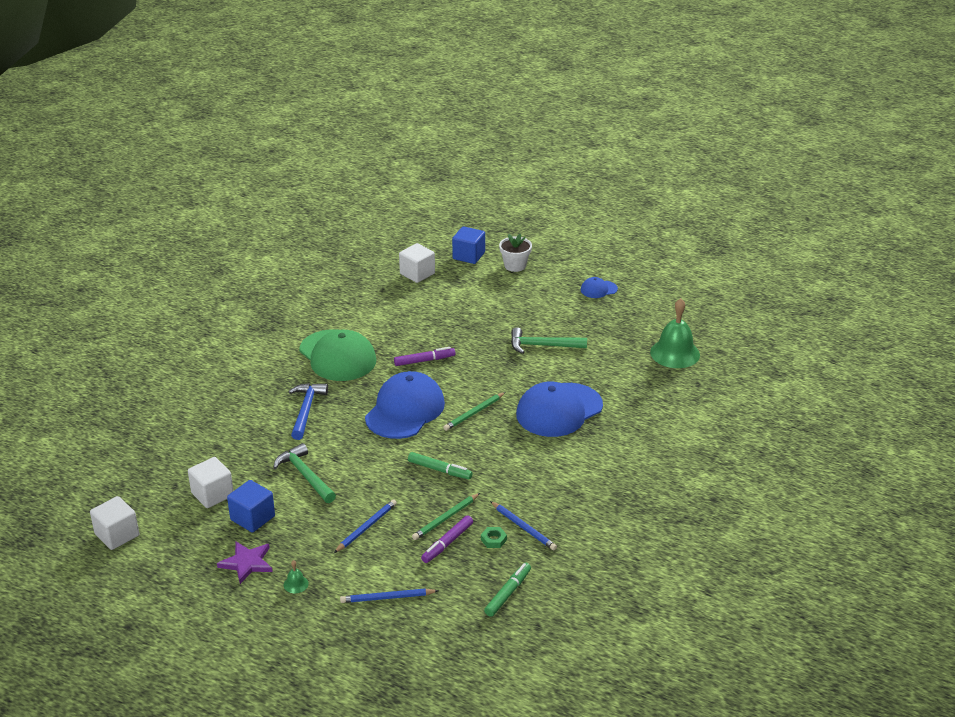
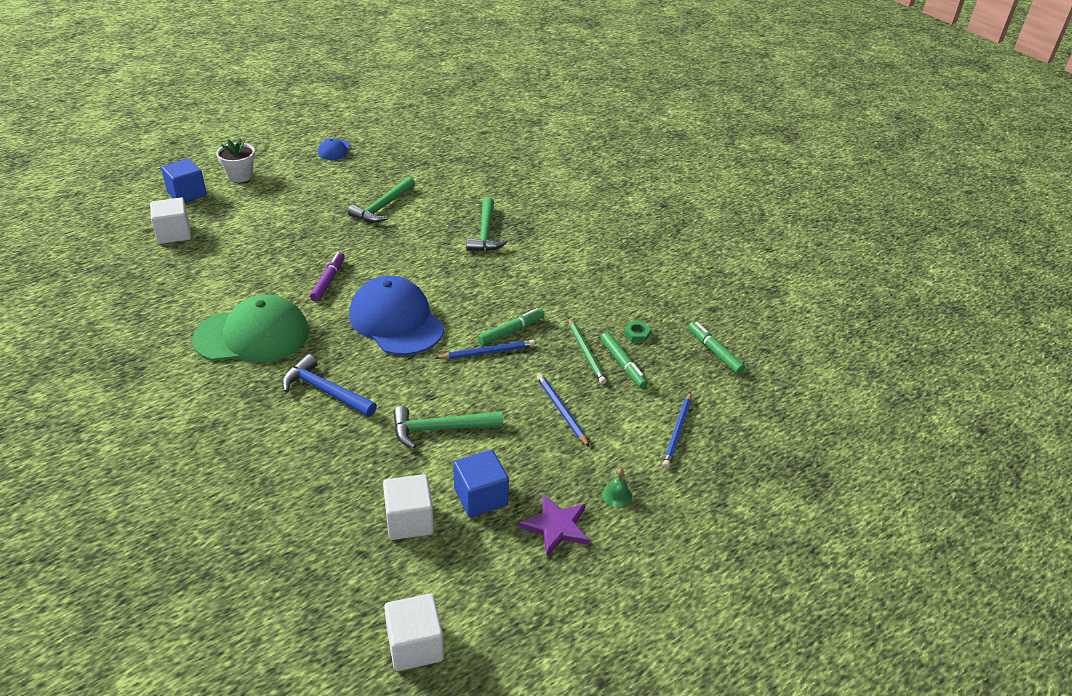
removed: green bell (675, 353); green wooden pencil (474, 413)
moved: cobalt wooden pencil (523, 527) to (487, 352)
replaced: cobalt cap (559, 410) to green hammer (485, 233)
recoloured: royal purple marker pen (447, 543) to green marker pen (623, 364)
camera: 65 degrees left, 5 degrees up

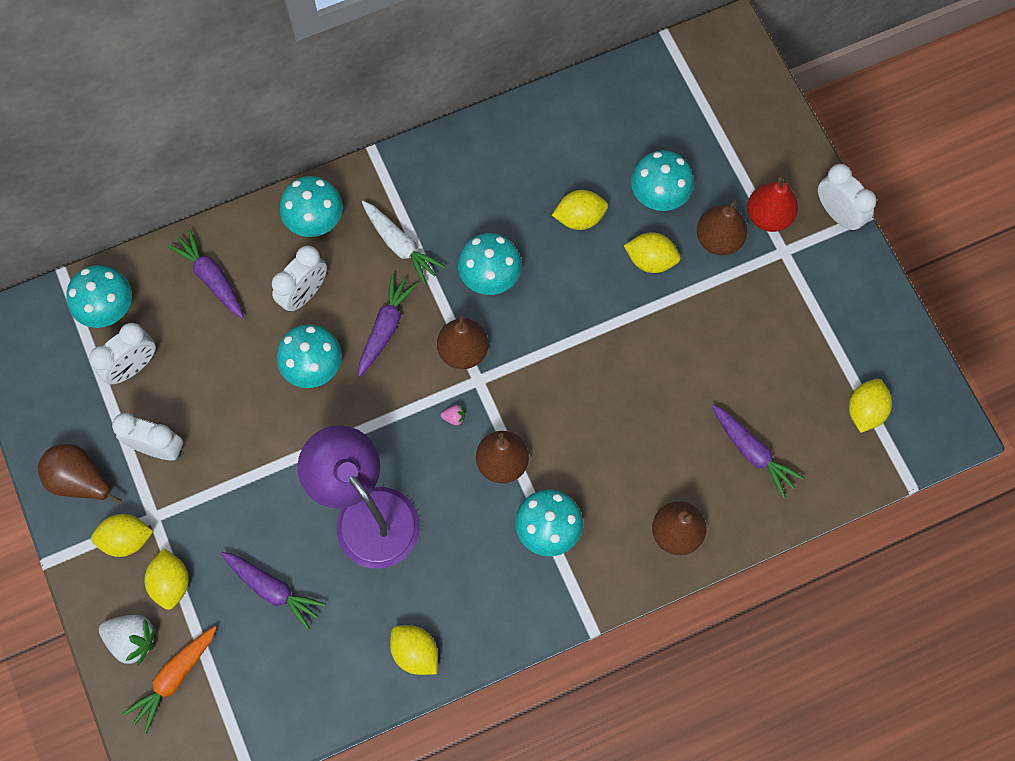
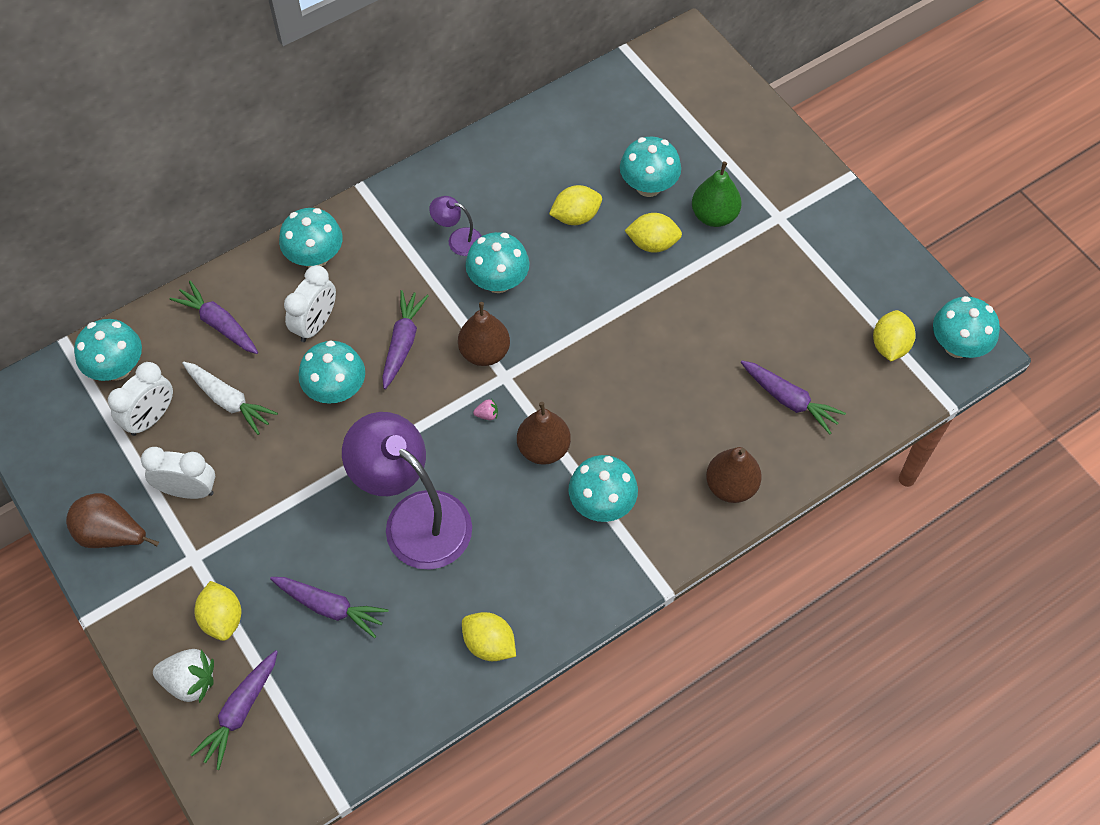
removed: pure white alarm clock (838, 214); scarlet pear (768, 216); yellow toy lemon (126, 539)
added: royal purple reading lamp (458, 240); aqua toadstool (957, 346)
moved: pure white root vegetable (400, 245) to (228, 400)
recoloured: dark brown pear (718, 239) to green pear (714, 216); orange-coloured root vegetable (175, 677) to royal purple root vegetable (240, 711)
camera: 10 degrees left, 10 degrees down

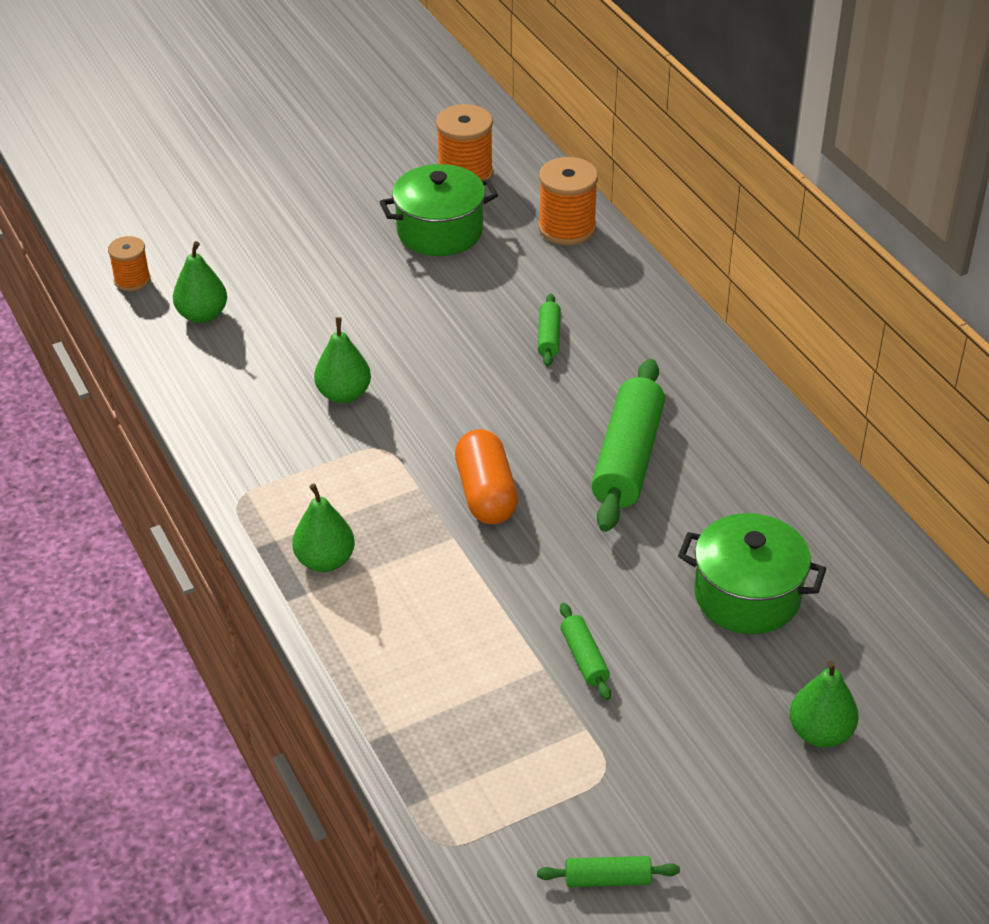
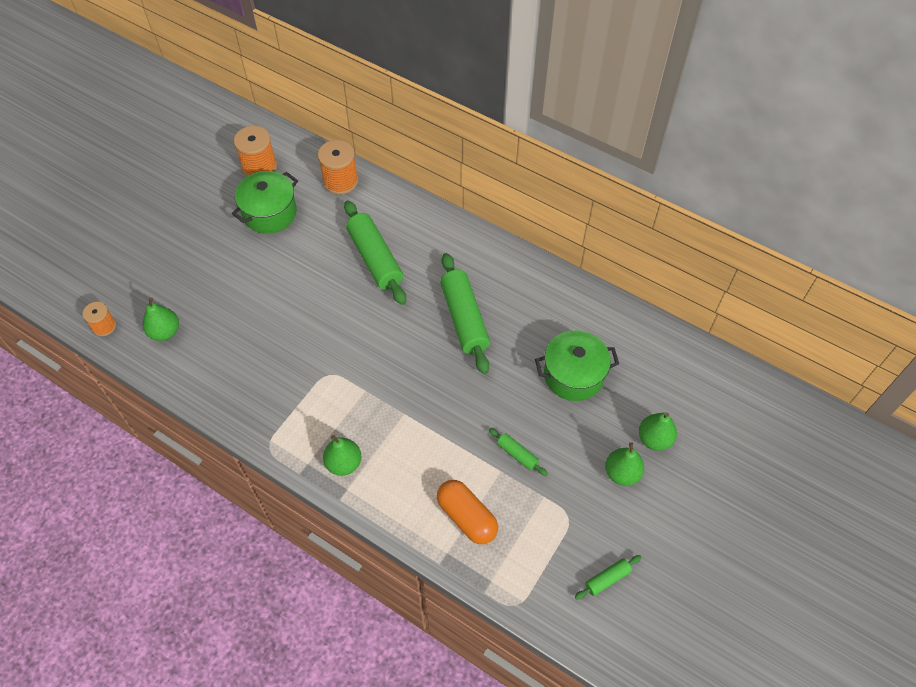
moved: green pear (344, 394) to (622, 473); orange-coloured capsule (486, 493) to (467, 517)
resized: green dough roller (549, 337) = (375, 259) x2.12
camera: 30 degrees left, 15 degrees up

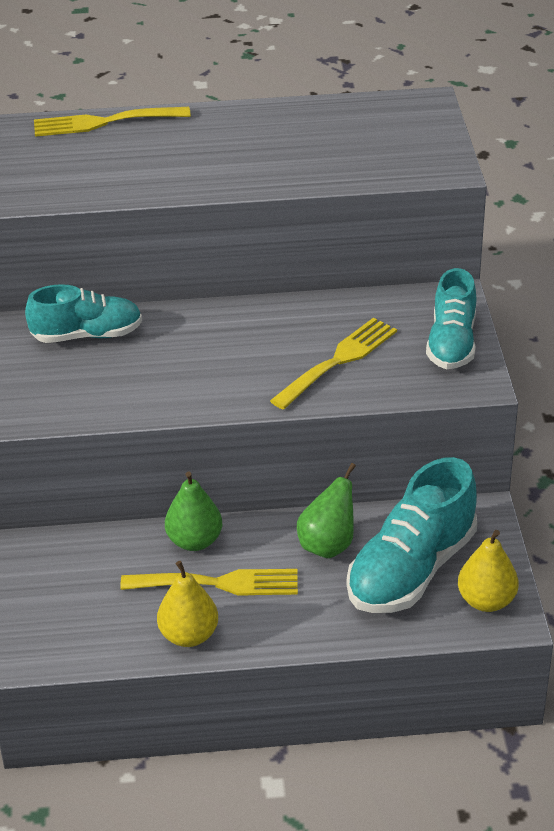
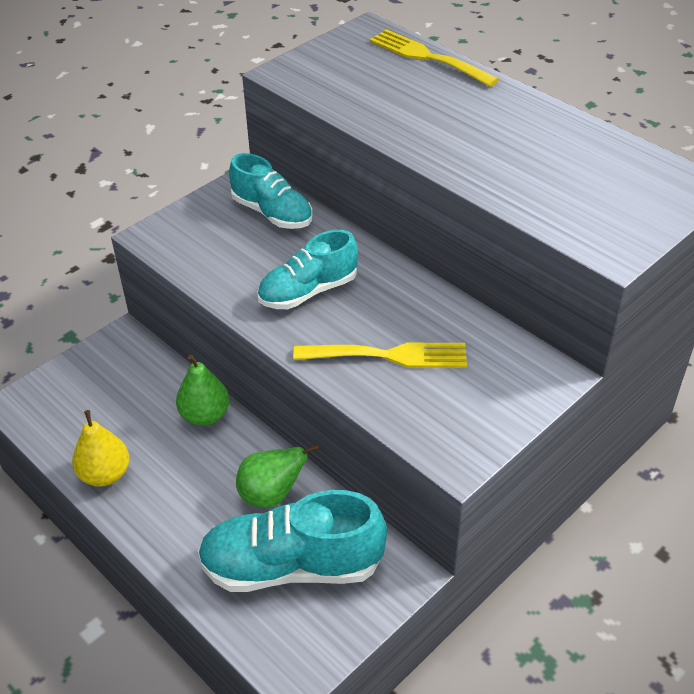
removed: yellow pear (486, 601); yellow table fork (219, 583)
moved: aqua lace-up shoe (451, 343) to (308, 291)
camera: 50 degrees right, 5 degrees up

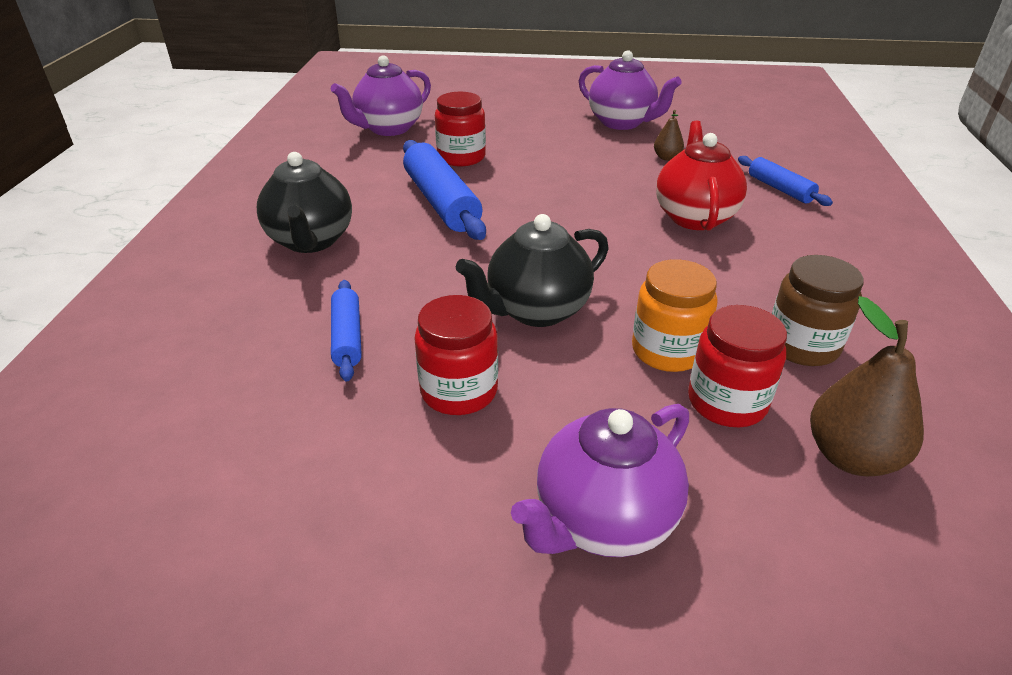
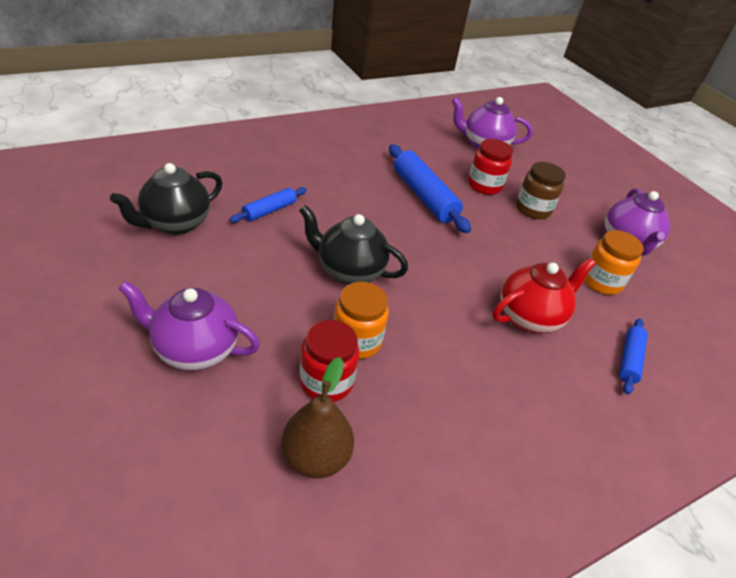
removed: scarlet jam jar (459, 391)
moved: jet-black tea pot (311, 241) to (175, 224); dark brown jam jar (802, 345) to (533, 209)
replaced: dark brown pear (667, 158) to orange-coloured jam jar (601, 281)
turned: cobalt dough roller (441, 202) = (424, 196) 60 degrees counterclockwise
camera: 50 degrees right, 5 degrees up

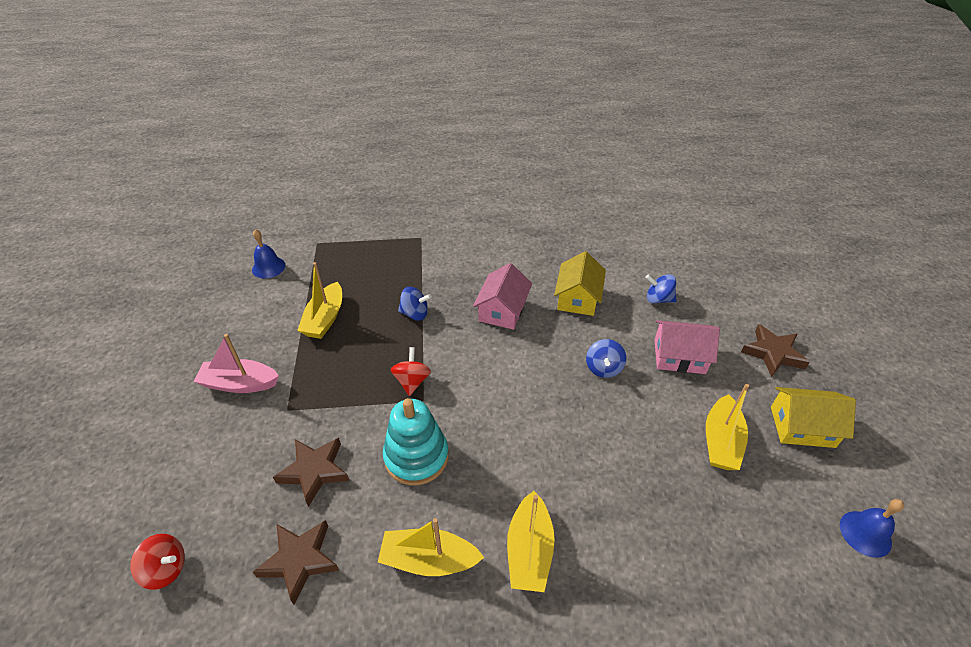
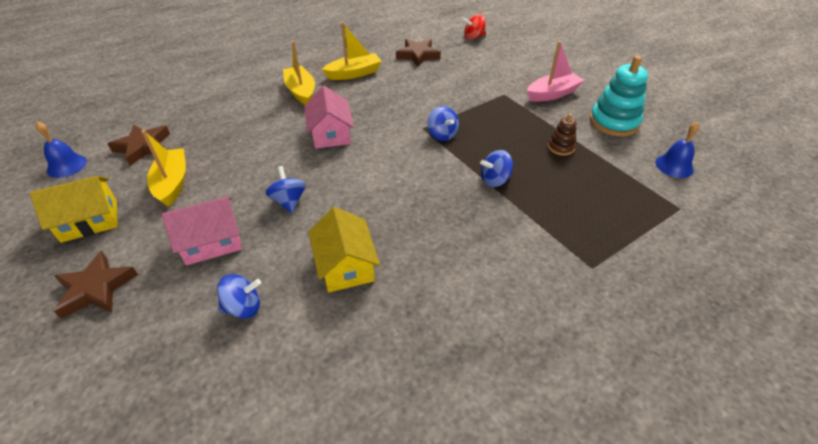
moved: rosy toy house (502, 310) to (331, 134); aqua stacking rings (416, 457) to (614, 122); dark brown five-pointed star (314, 471) to (143, 147)
replaced: yellow boat (325, 319) to dark brown stacking rings (561, 147)
recoloured: scarlet toy top (412, 381) to cobalt toy top (442, 135)
camera: 150 degrees right, 0 degrees up

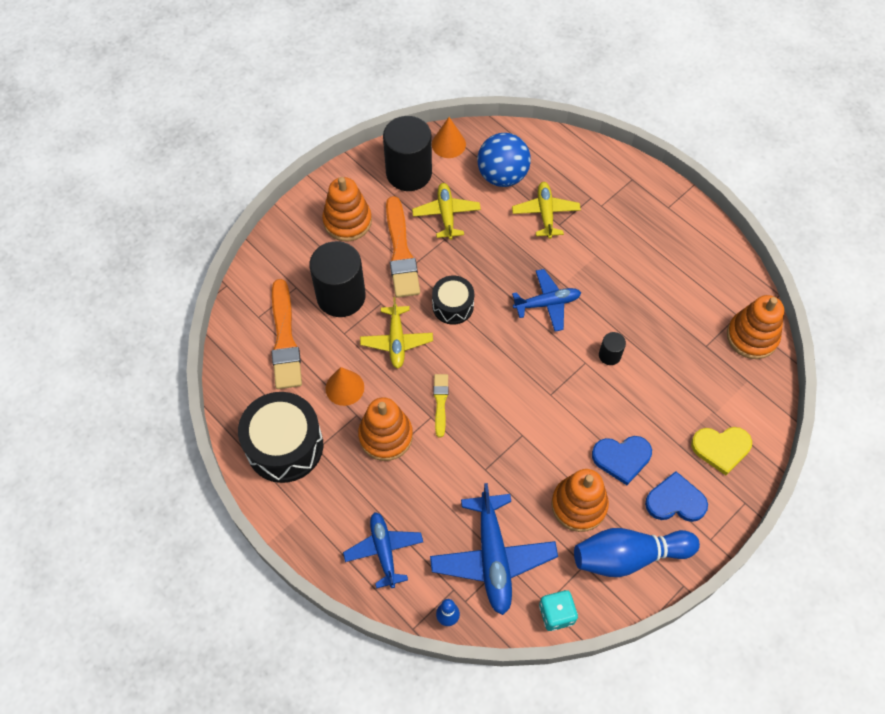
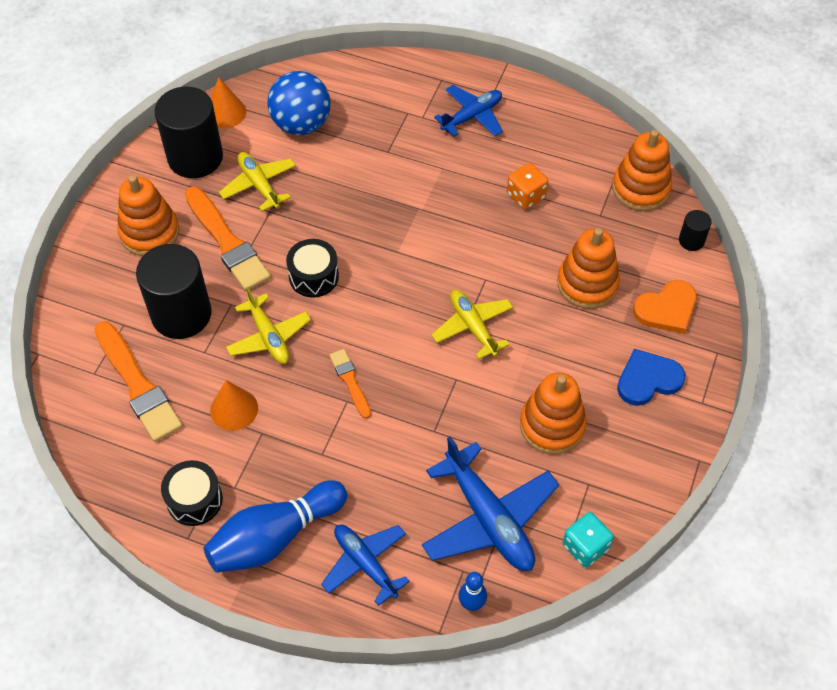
removed: cobalt heart (622, 458)
added: orange-coloured die (526, 196)
moved: yellow plane (545, 213) to (473, 327); cobalt plane (547, 303) to (472, 116); jet-black cylinder (609, 355) to (691, 240); orange-coloured stacking rings (385, 436) to (587, 284); cobalt skittle (628, 556) to (274, 537)
recoloured: yellow brush (440, 402) to orange-coloured brush (350, 381); yellow heart (721, 448) to orange-coloured heart (666, 309)
resized: jet-black snare drum (284, 446) = (194, 500) x0.58
camera: 25 degrees left, 5 degrees down

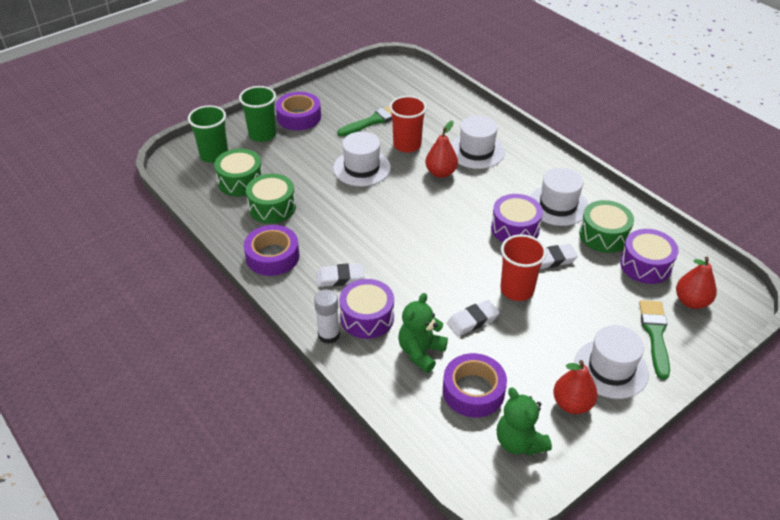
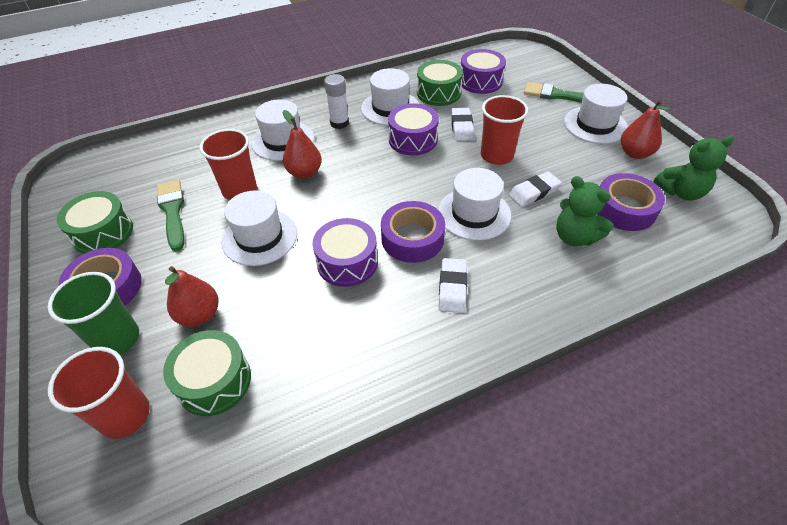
added: pure white top hat (474, 214)
moved: green snare drum (272, 207) to (103, 233); royal purple tape (272, 256) to (412, 238); scarlet pear (691, 301) to (199, 315); royal purple snare drum (367, 317) to (347, 262); pure white glue (329, 335) to (339, 123)
recoloured: green tumbler (214, 155) to scarlet tumbler (125, 415)
turned: pure white pencil eraser (472, 320) = (534, 192) 75 degrees clockwise
camera: 75 degrees left, 5 degrees up

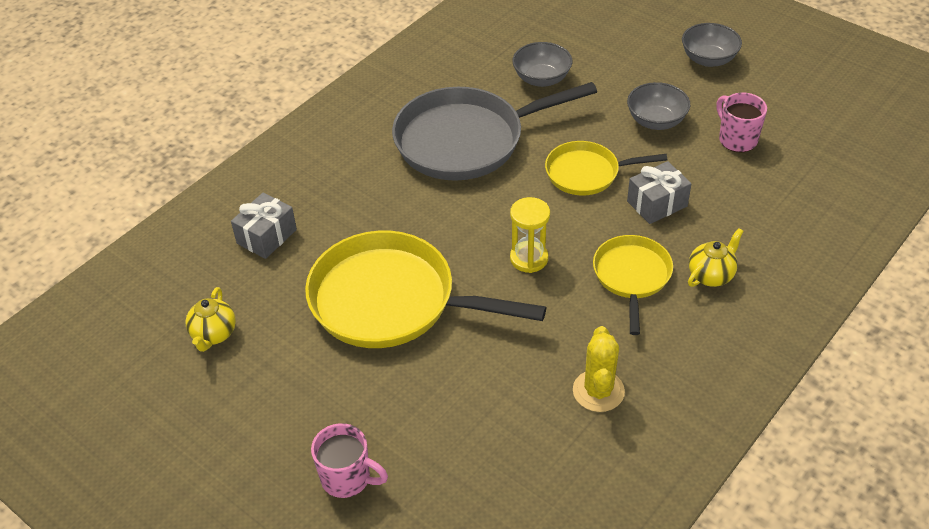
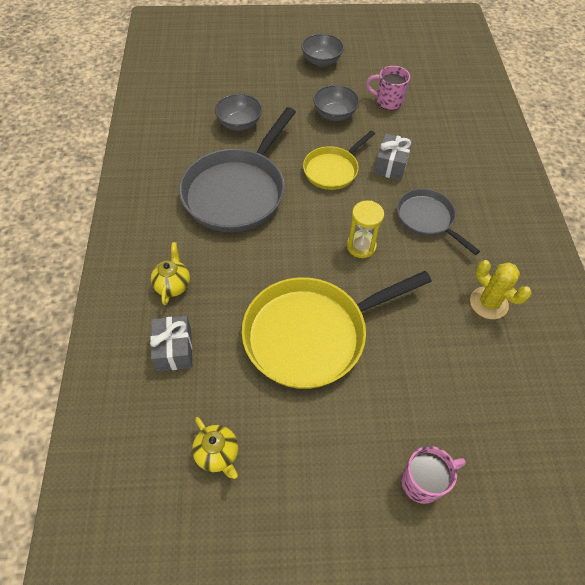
moved: yellow tea pot (711, 275) to (173, 285)
recoloured: yellow skillet (632, 277) to gray skillet (427, 219)
camera: 45 degrees left, 10 degrees up

